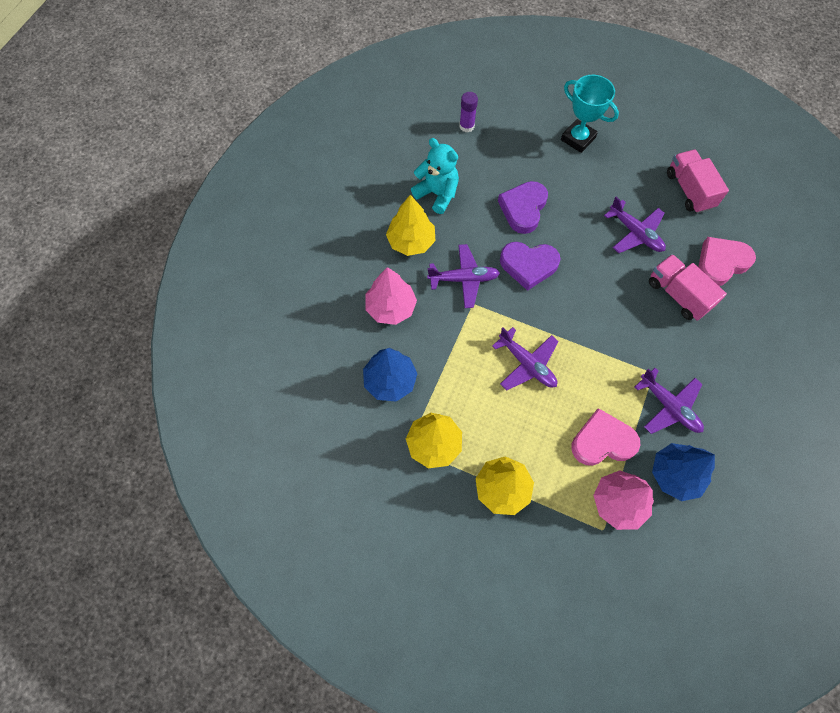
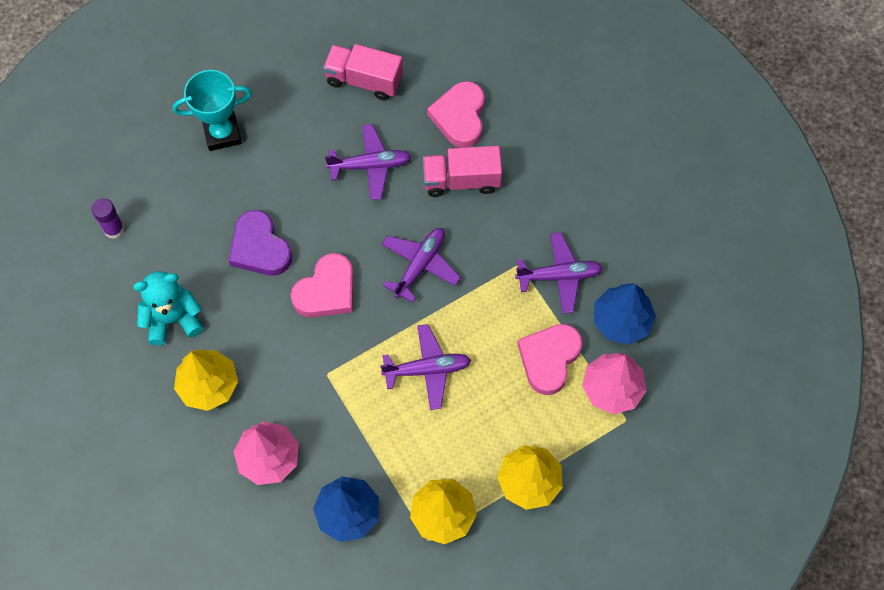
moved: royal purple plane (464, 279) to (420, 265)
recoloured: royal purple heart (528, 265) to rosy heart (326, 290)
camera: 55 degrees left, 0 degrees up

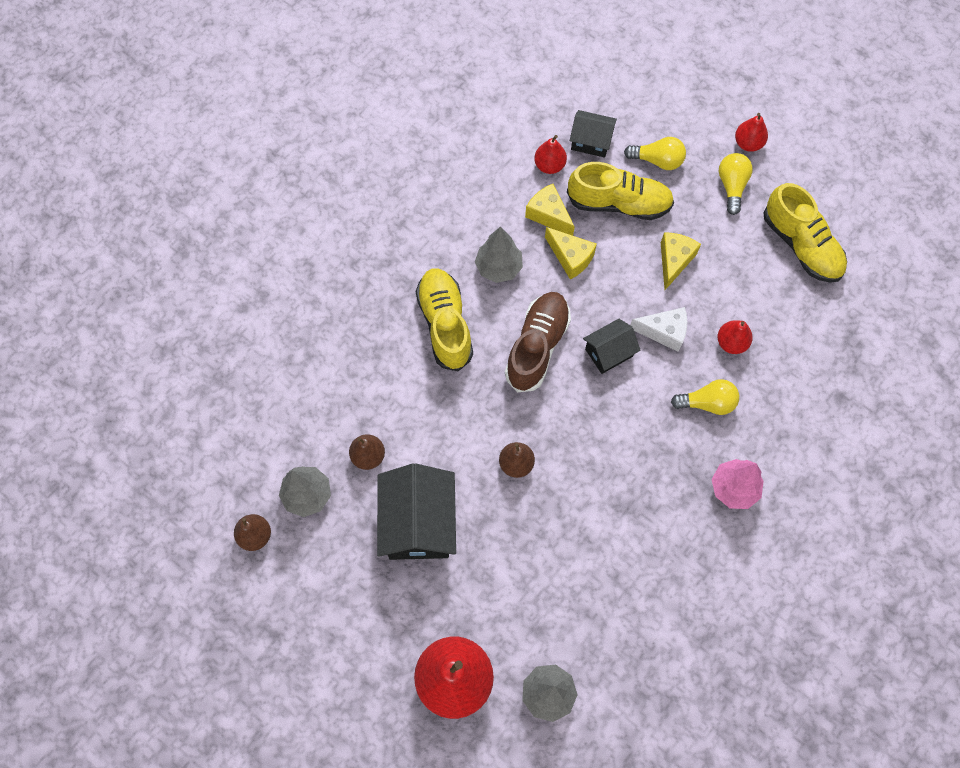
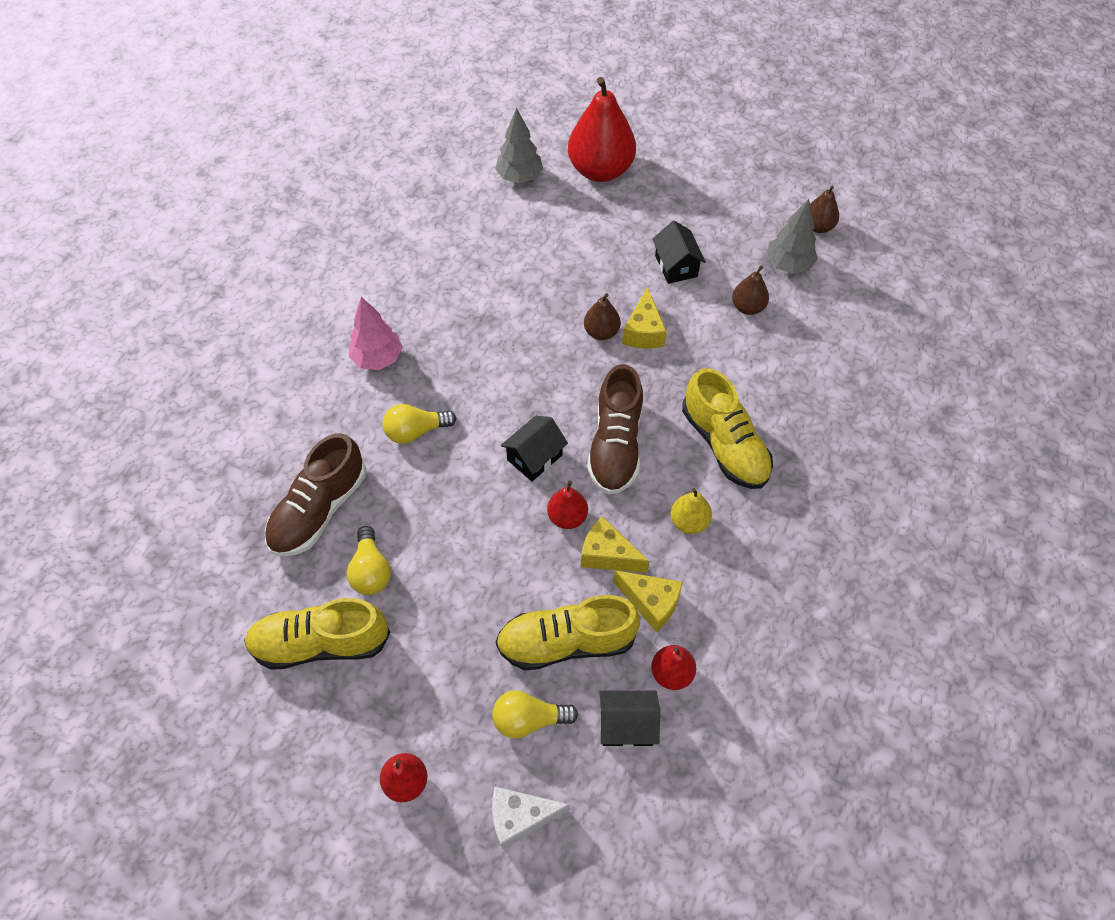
added: dark brown lace-up shoe (319, 510)
moved: yellow bulb (732, 186) to (371, 570); yellow cheese (674, 261) to (643, 331); pure white cheese (664, 332) to (520, 817); scarlet pear (731, 343) to (567, 517)
replaced: gray tree (498, 267) to yellow pear (689, 522)
turned: yellow lace-up shoe (801, 245) = (320, 643) 45 degrees counterclockwise
resized: jet-black toy house (418, 523) = (676, 266) x0.56
camera: 165 degrees right, 10 degrees down

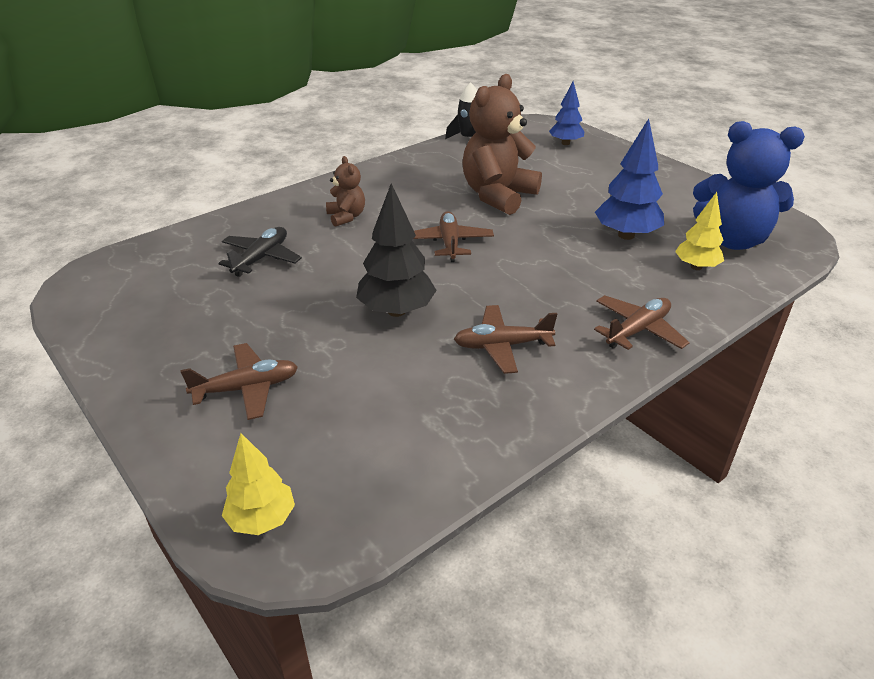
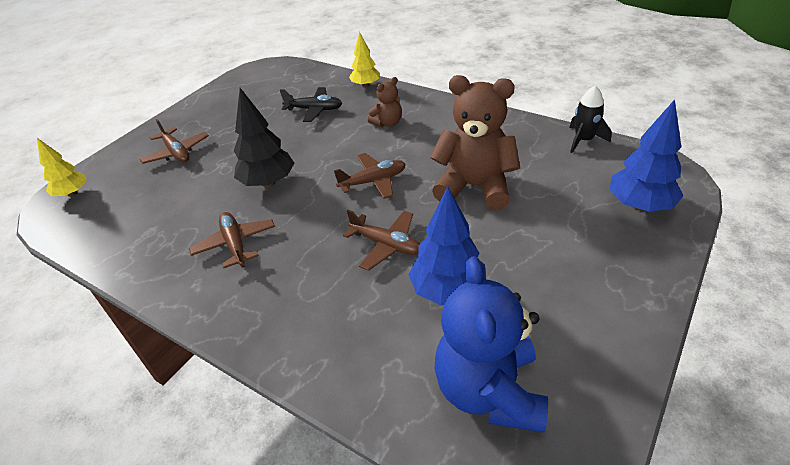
moved: yellow tree (696, 267) to (365, 85); dark brown plane (638, 330) to (386, 245)
resized: cobalt tree (565, 143) = (639, 205) x1.55
camera: 75 degrees right, 5 degrees up

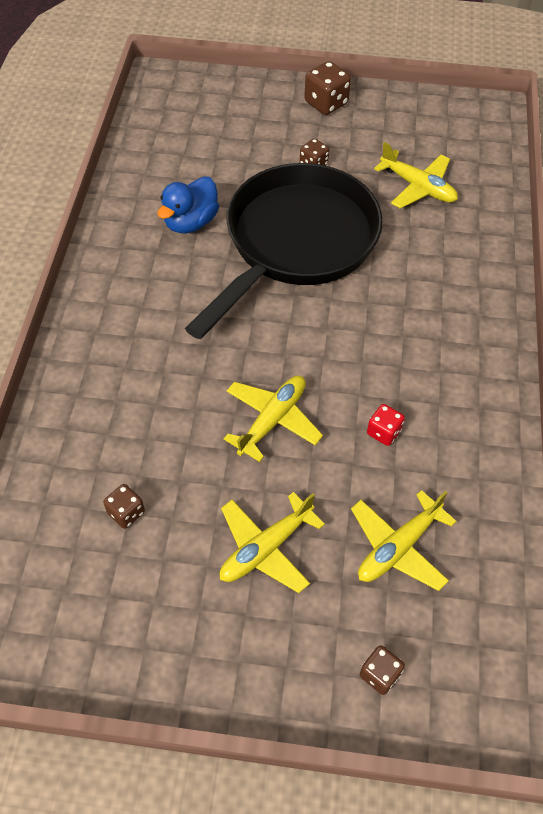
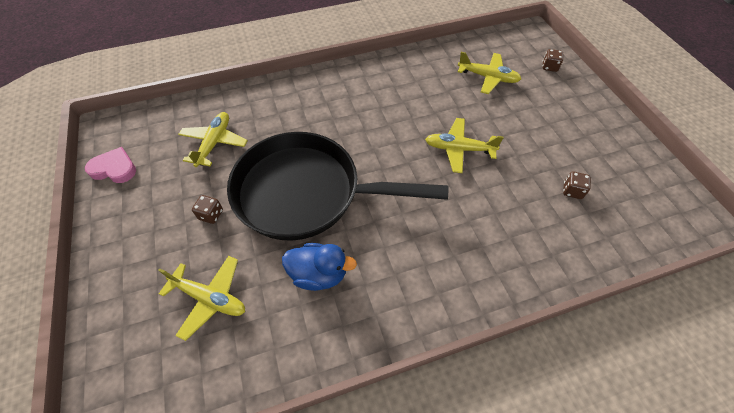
removed: dark brown die (326, 103); scarlet die (383, 432)
added: rosy heart (114, 168)
moved: yellow plane (266, 548) to (210, 298)
camera: 115 degrees left, 0 degrees up

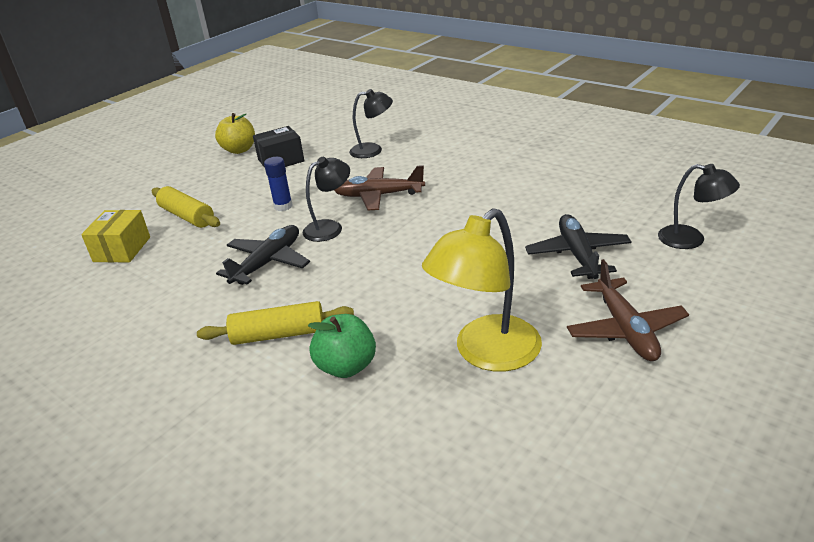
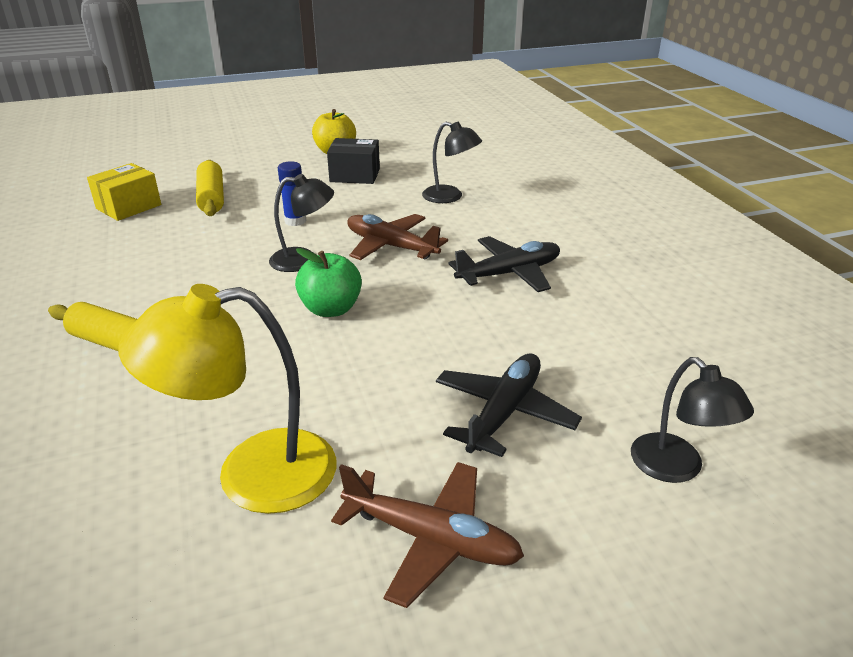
moved: jet-black plane (268, 262) to (509, 273); green apple (346, 367) to (331, 309)
turned: dark brown plane (625, 329) = (431, 539) 90 degrees counterclockwise
camera: 30 degrees right, 0 degrees up

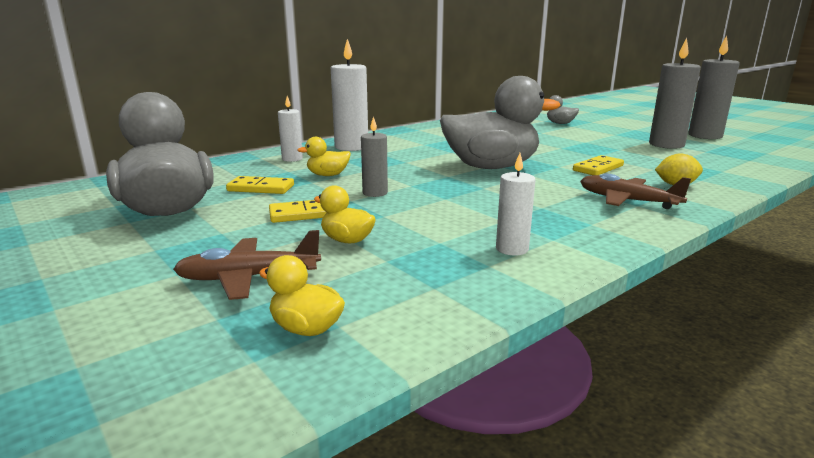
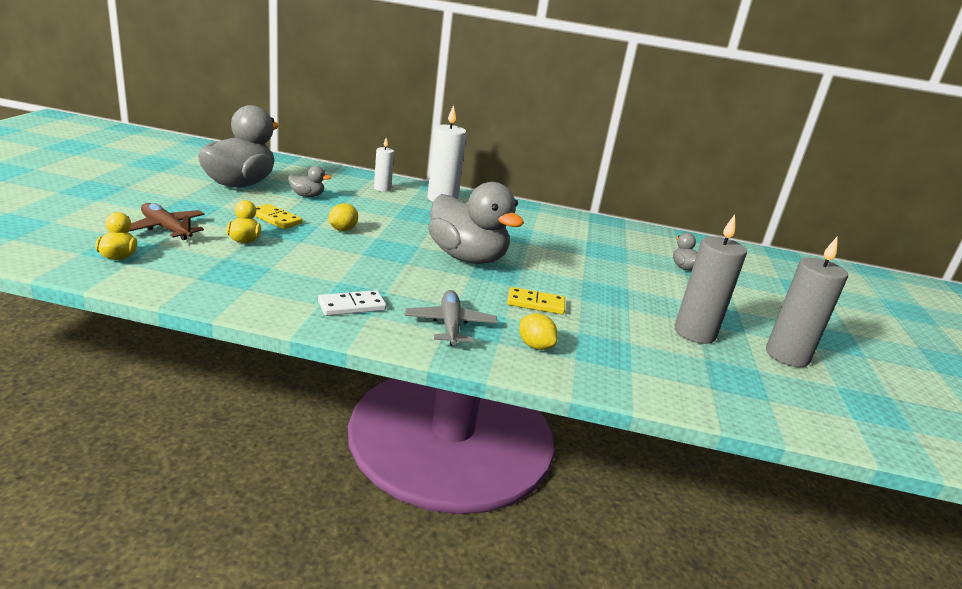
removed: yellow duck (328, 175); pure white wax candle (512, 249)
added: pure white domino piece (352, 306)
replaced: gray wax candle (375, 193) to yellow toy lemon (342, 229); yellow domino piece (261, 188) to gray duck (307, 196)
recoloured: dark brown plane (627, 201) to gray plane (450, 325)
camera: 45 degrees right, 5 degrees up

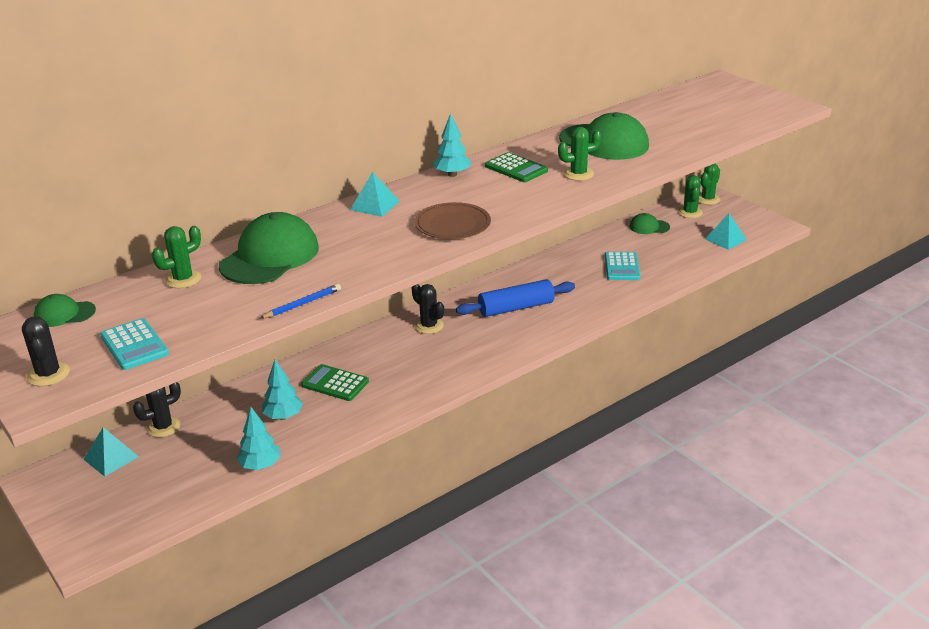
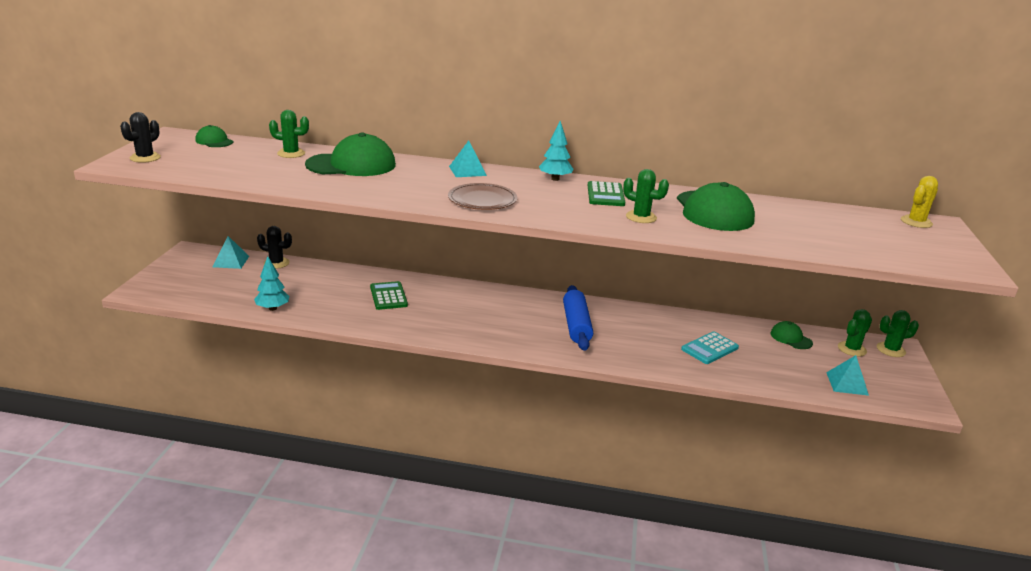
removed: cobalt wooden pencil (303, 304); jet-black saguaro cactus (429, 326); aqua pocket calculator (134, 345); aqua tree (283, 416)
added: yellow saguaro cactus (916, 222)
turned: cobalt dough roller (516, 308) = (576, 325) 60 degrees clockwise
camera: 45 degrees right, 5 degrees down

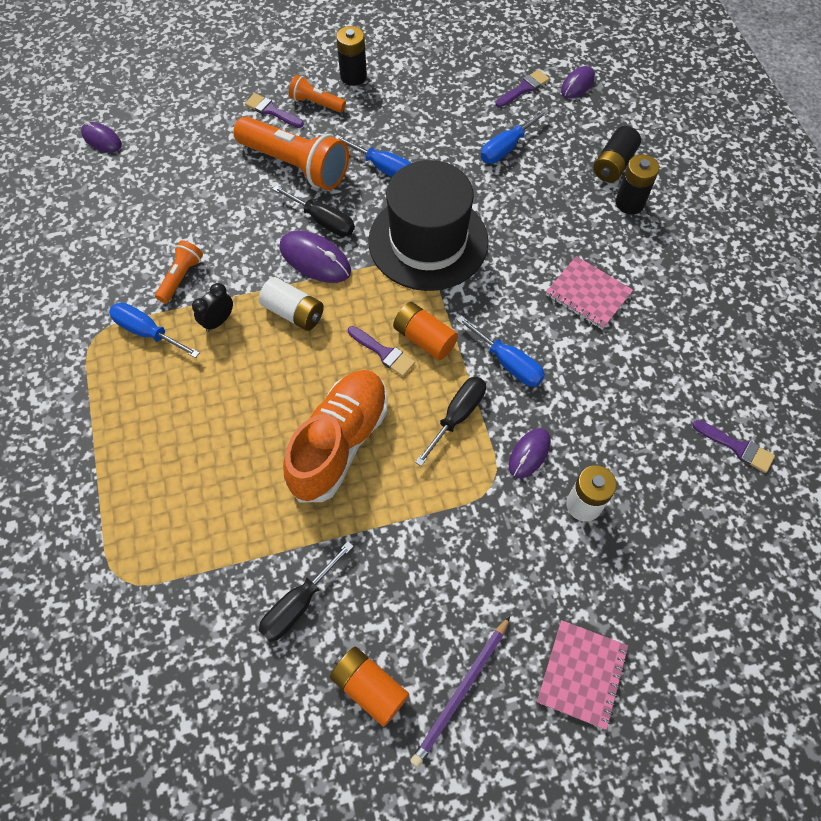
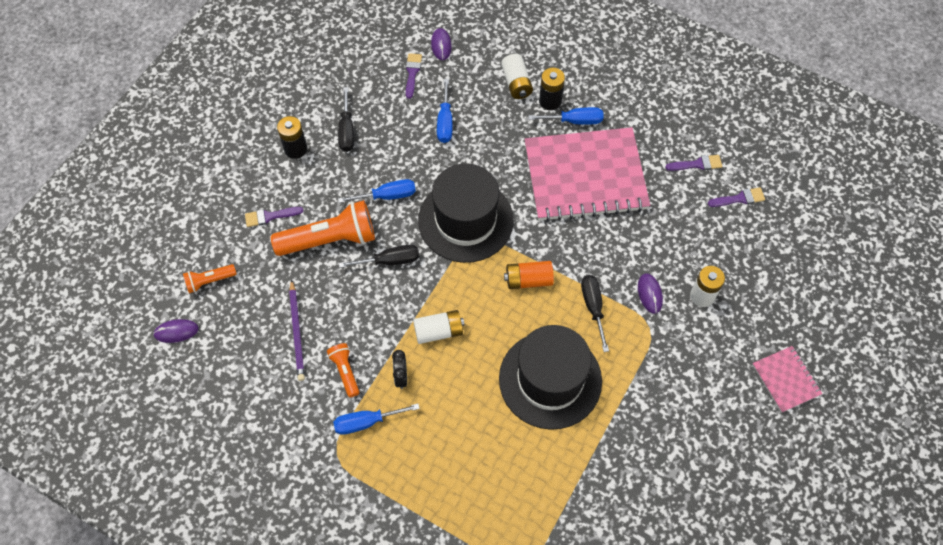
removed: royal purple PC mouse (315, 259); orange-coloured battery (369, 687)
moved: orange-coloured flashlight (316, 103) to (209, 281); cobalt screwdriver (508, 363) to (574, 121); royal purple brush (383, 353) to (697, 164); jet-black screwdriver (298, 604) to (347, 131); royal purple wooden pencil (461, 692) to (297, 332)
replaced: orange-coloured lace-up shoe (340, 443) to jet-black top hat (550, 380)
recoloured: jet-black battery (613, 164) to pure white battery (516, 83)
resized: rosy notebook (588, 294) = (585, 176) x2.19
camera: 45 degrees left, 0 degrees up

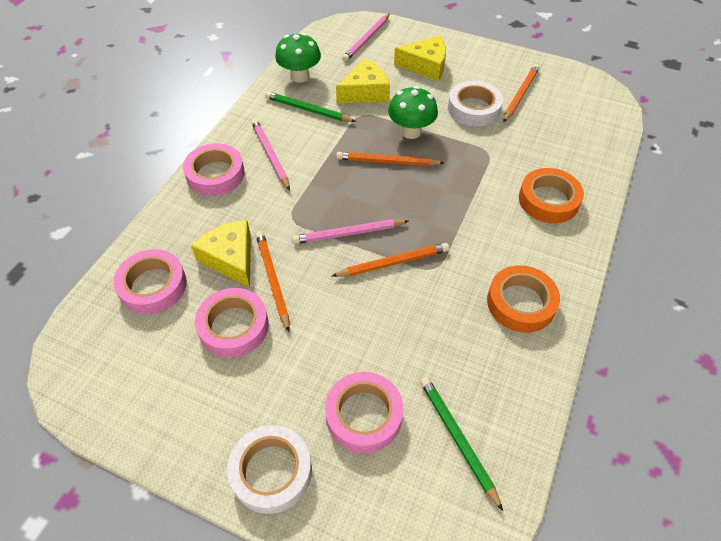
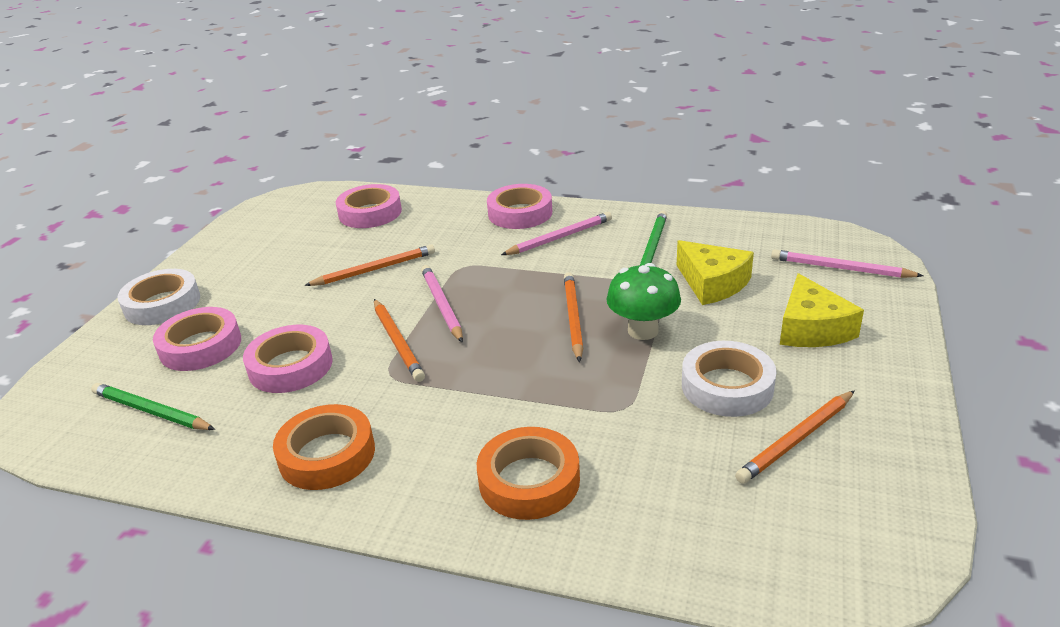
removed: green toadstool (300, 76); yellow cheese (231, 258)
moved: rosy tape (233, 326) to (290, 366)
turned: orange-coloured wooden pencil (520, 95) = (796, 439) 120 degrees clockwise; green wooden pencil (458, 439) = (151, 411) 120 degrees counterclockwise
camera: 85 degrees right, 20 degrees down

